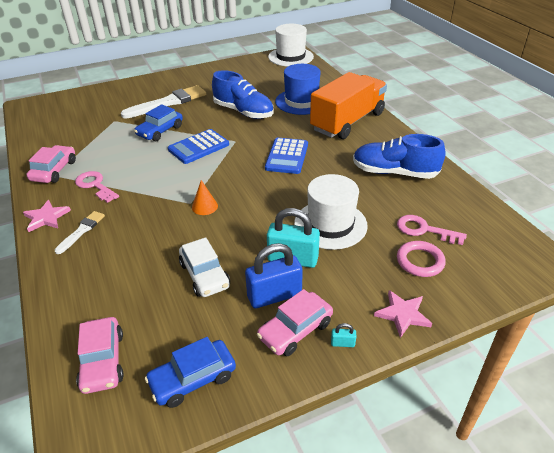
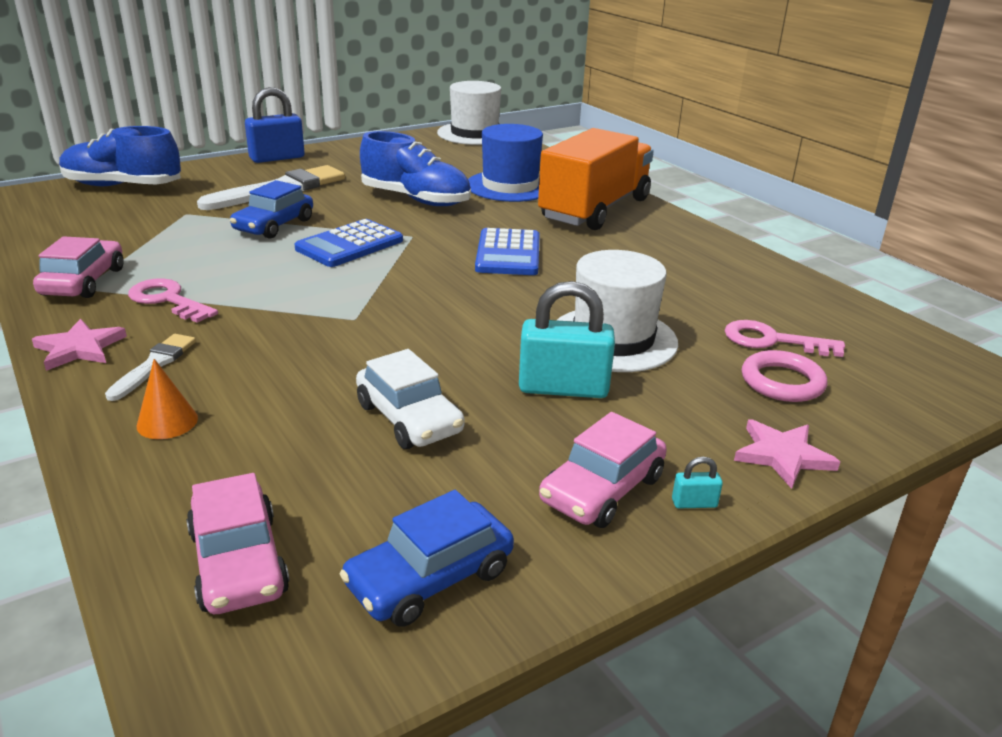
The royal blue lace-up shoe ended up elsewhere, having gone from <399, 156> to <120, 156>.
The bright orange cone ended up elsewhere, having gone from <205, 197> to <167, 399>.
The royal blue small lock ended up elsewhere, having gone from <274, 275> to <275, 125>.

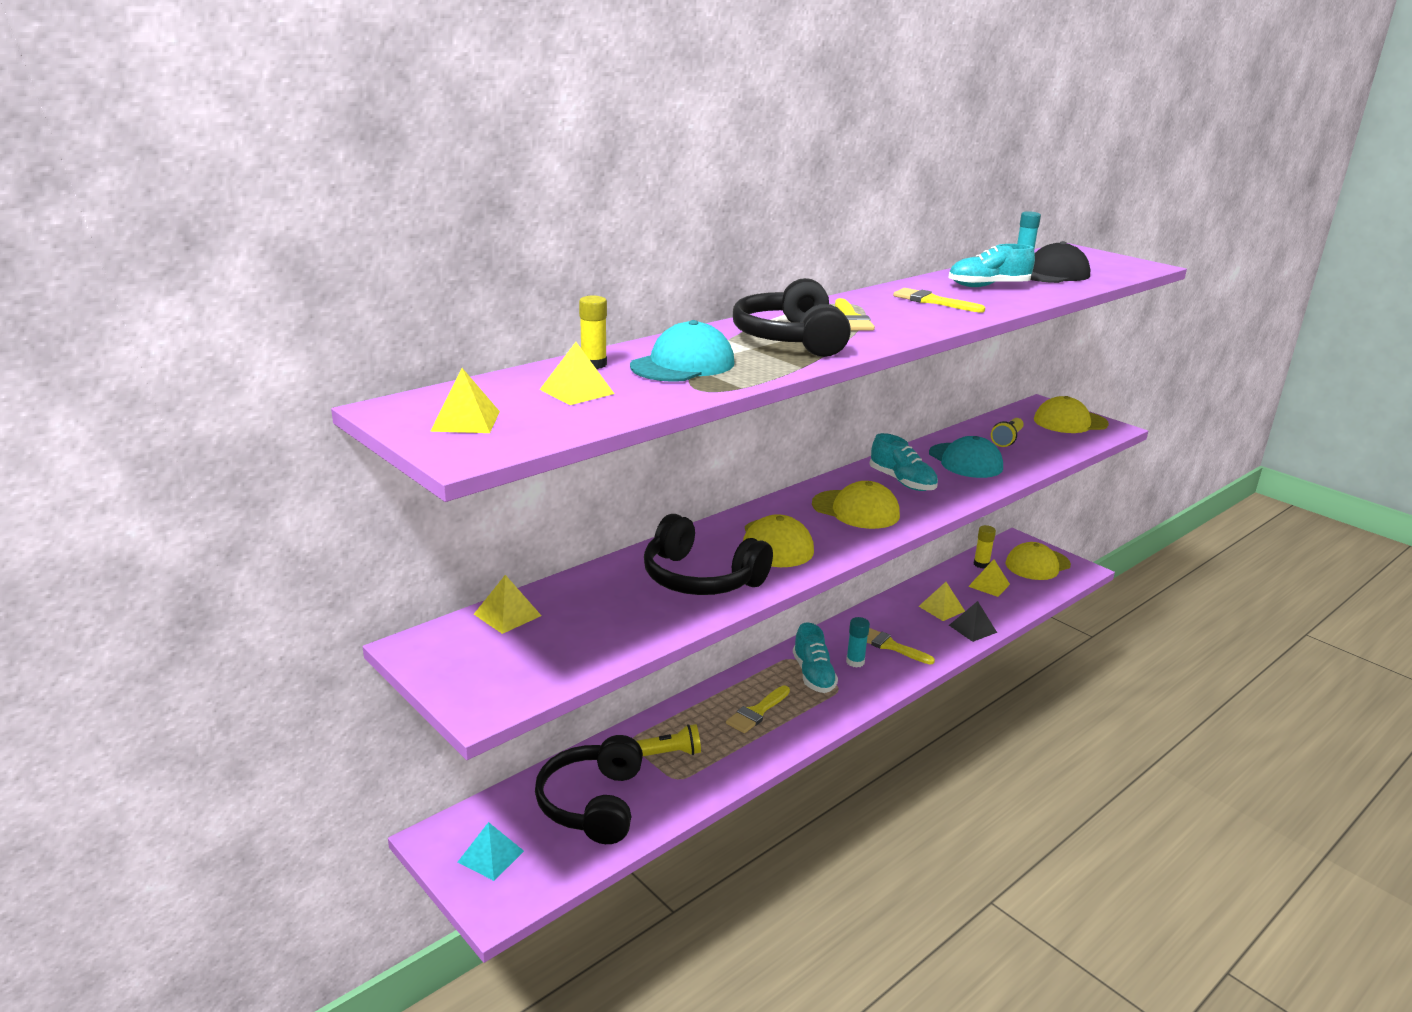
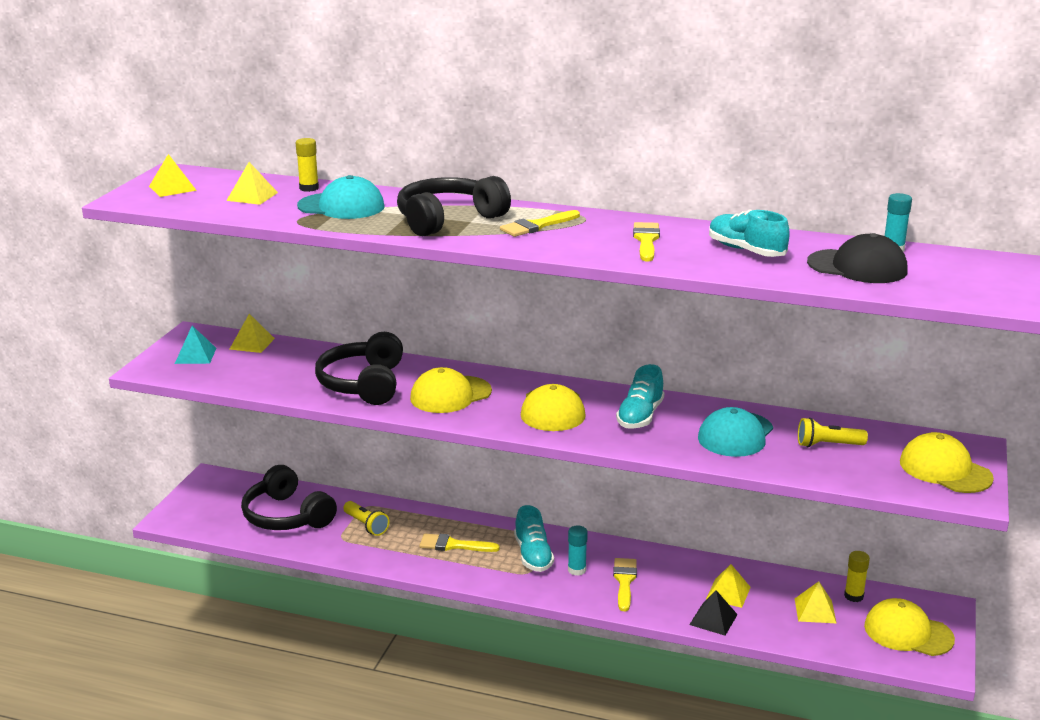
The turquoise lace-up shoe at <815, 658> ended up facing another way, 60 degrees counterclockwise from before.
The ebony over-ear headphones at <589, 789> ended up facing another way, 105 degrees counterclockwise from before.
The turquoise pyramid ended up elsewhere, having gone from <491, 851> to <195, 345>.

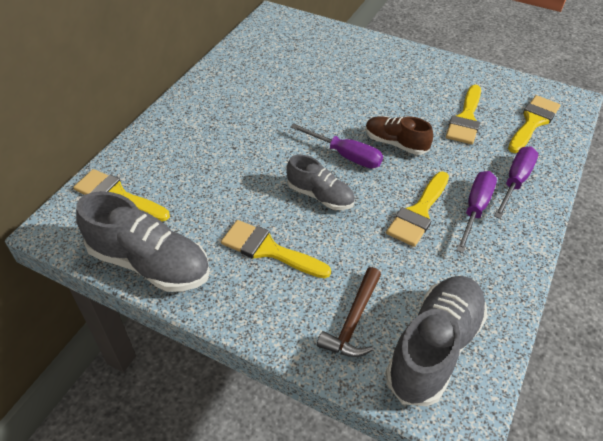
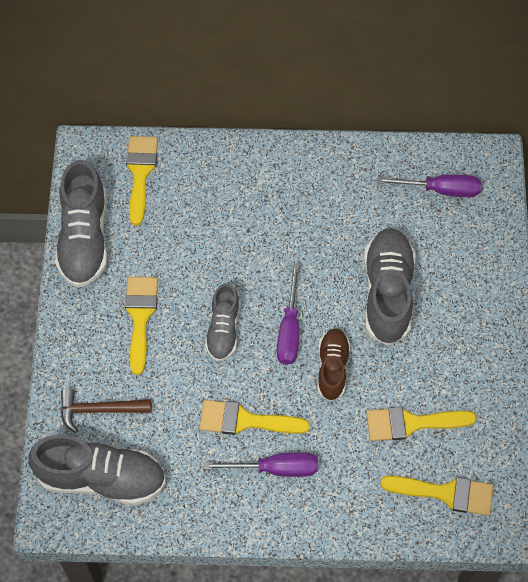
The violet hand screwdriver ended up elsewhere, having gone from <516, 183> to <428, 185>.
The second view gained the grey lace-up shoe at <390, 287>.

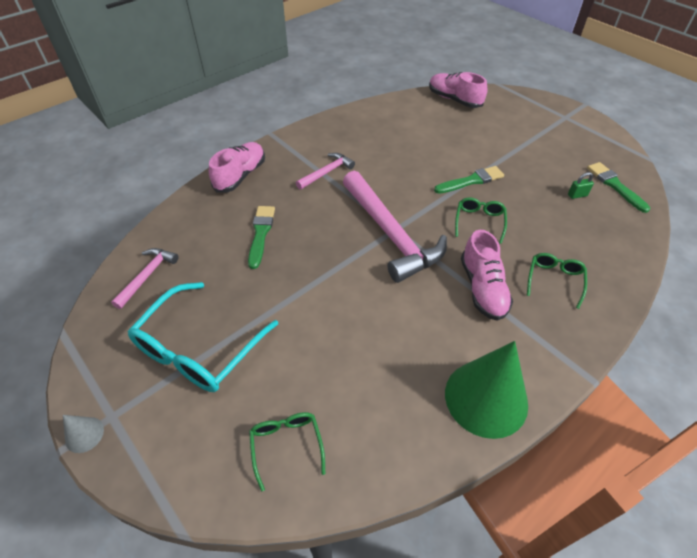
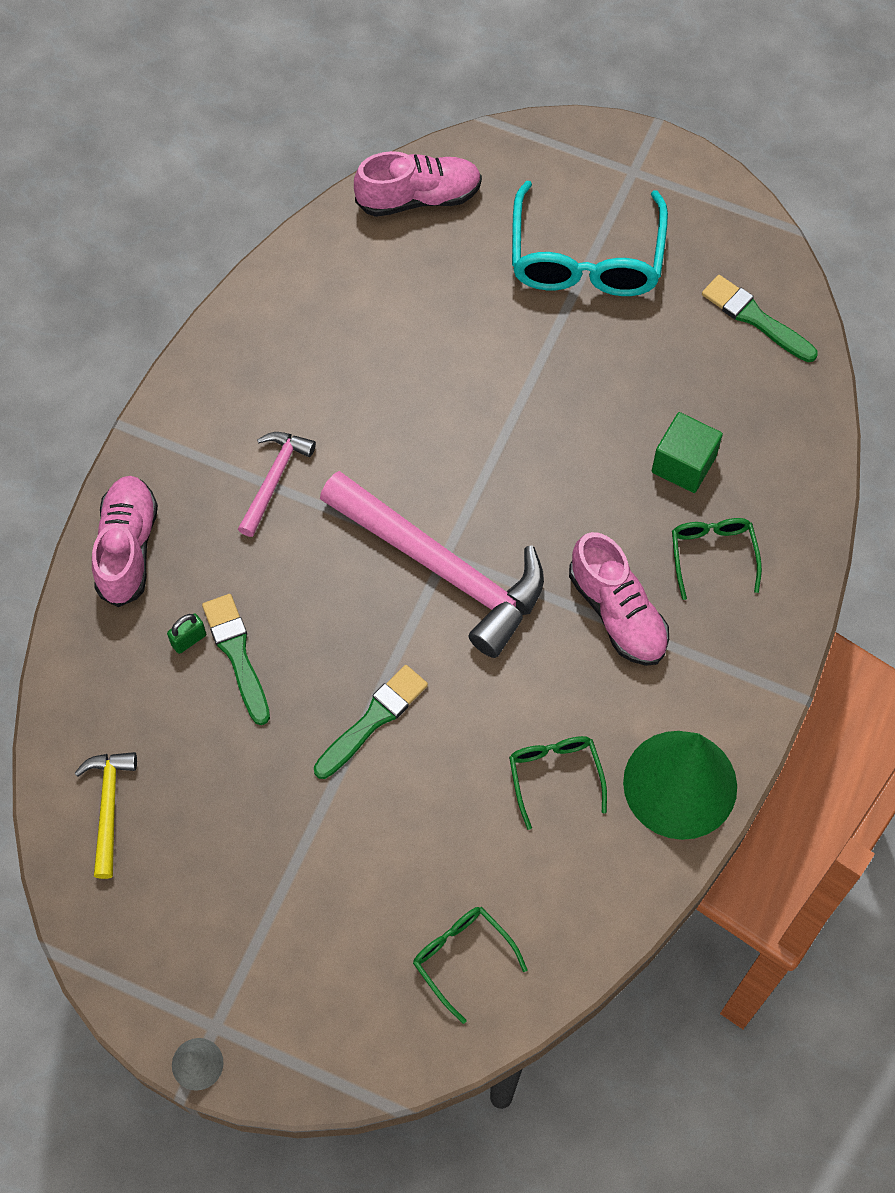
The rose-pink lace-up shoe at <458, 90> ended up facing another way, 150 degrees clockwise from before.
The green paint brush ended up elsewhere, having gone from <469, 180> to <371, 722>.
The green small lock ended up elsewhere, having gone from <581, 185> to <186, 633>.
The green eyeglasses ended up elsewhere, having gone from <481, 220> to <558, 783>.
What was the rose-pink claw hammer at <145, 278> turned into the yellow claw hammer at <105, 815>.
The turquoise eyeglasses ended up elsewhere, having gone from <203, 337> to <590, 238>.
The second view gained the green cube at <687, 452>.

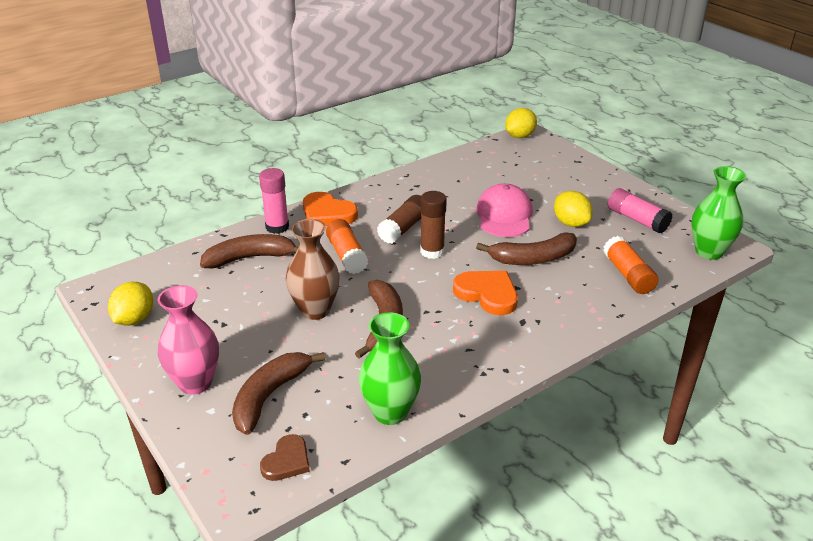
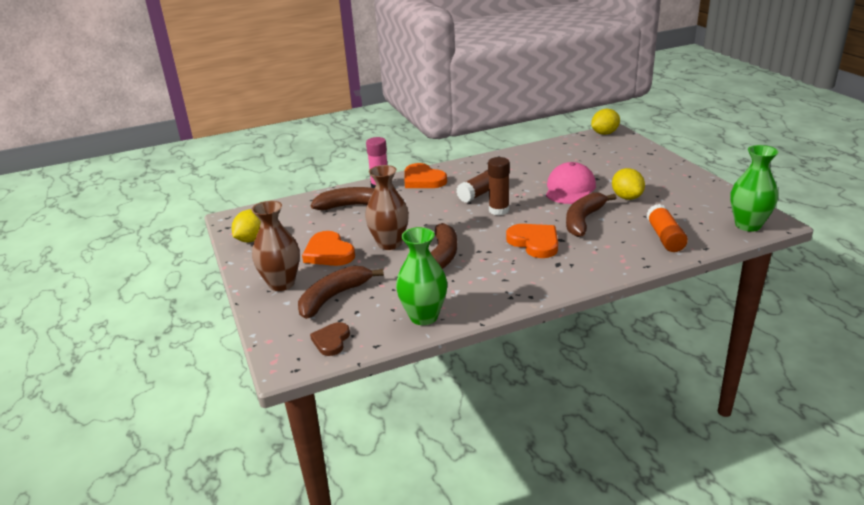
The second view lost the rose-pink glue at <640, 210>.
The second view lost the bright orange glue at <347, 246>.
The russet toy banana at <526, 248> ended up facing another way, 120 degrees clockwise from before.
What was the rose-pink flower vase at <188, 340> turned into the russet flower vase at <276, 246>.
The russet love heart at <285, 457> ended up facing another way, 150 degrees clockwise from before.
The second view gained the bright orange love heart at <328, 248>.

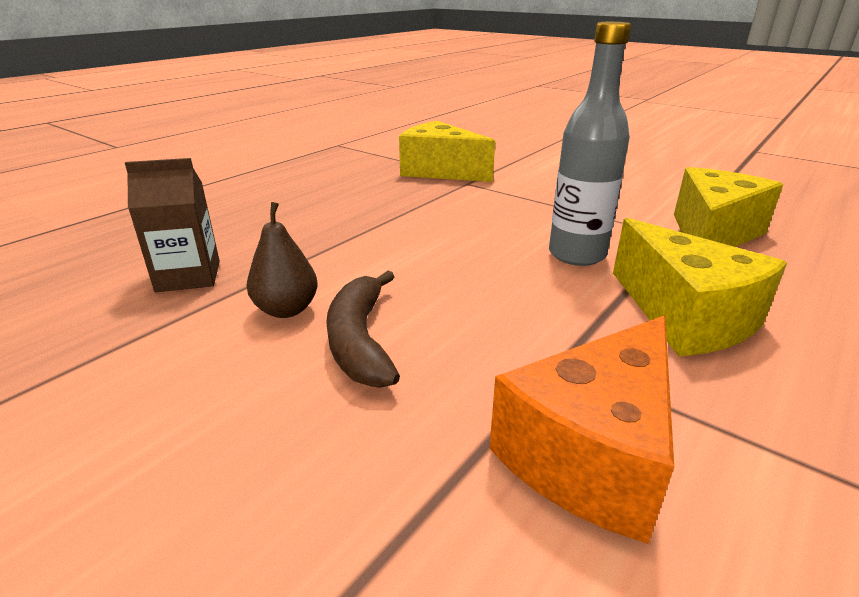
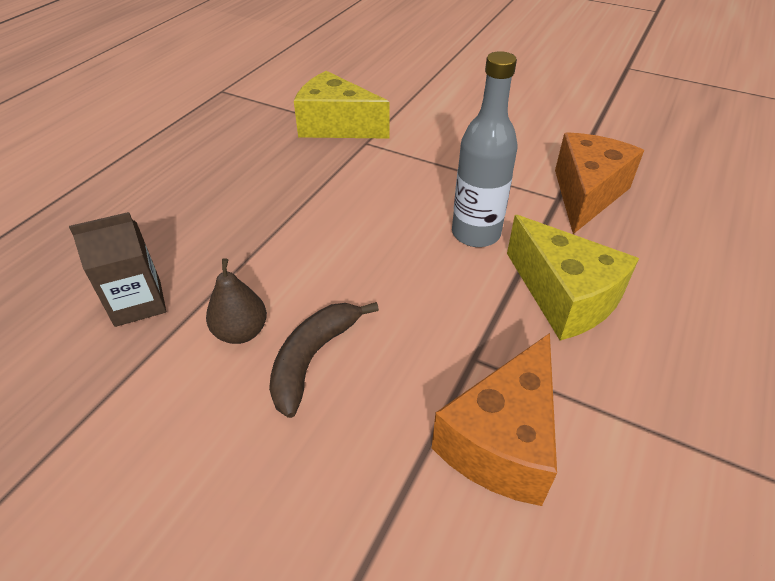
What was the yellow piece of cheese at <728, 207> turned into the bright orange piece of cheese at <599, 183>.
The russet toy banana at <363, 329> ended up facing another way, 45 degrees clockwise from before.

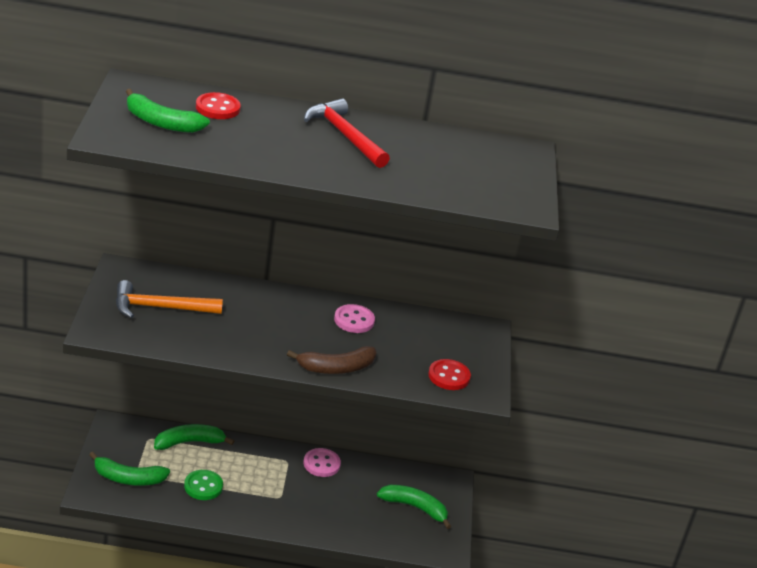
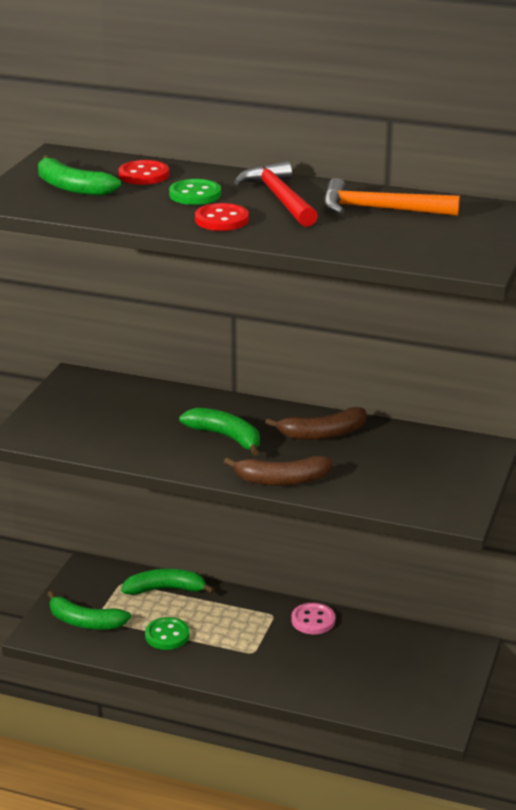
The bright orange claw hammer ended up elsewhere, having gone from <169, 299> to <391, 197>.
Where the rose-pink button stood at <354, 318>, the russet toy banana came to stand at <316, 423>.
The red button ended up elsewhere, having gone from <449, 374> to <222, 217>.
The green toy banana ended up elsewhere, having gone from <414, 507> to <219, 432>.
The second view gained the green button at <195, 192>.

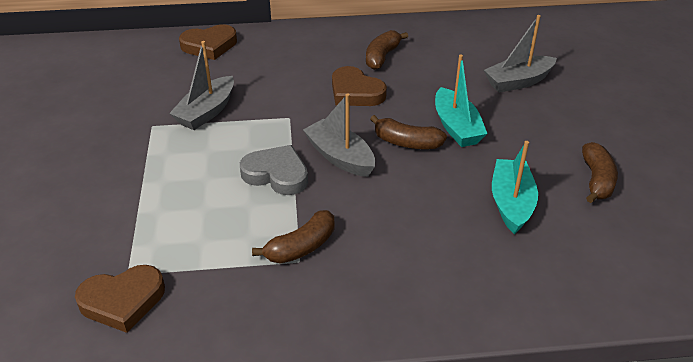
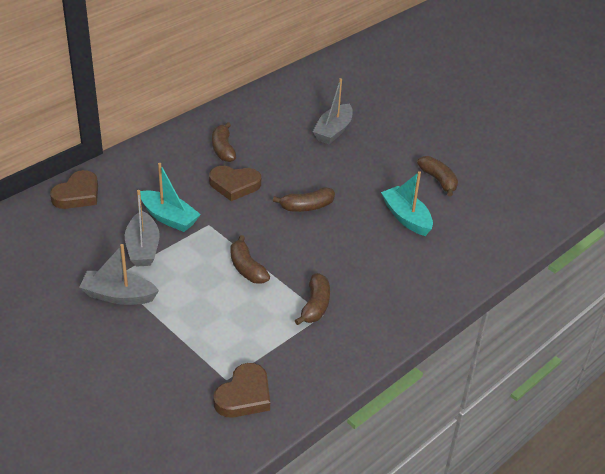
The turquoise boat ended up elsewhere, having gone from <461, 100> to <170, 197>.
The grey boat ended up elsewhere, having gone from <339, 135> to <119, 274>.
Where the grey love heart stood at <274, 170>, the russet toy banana came to stand at <250, 259>.

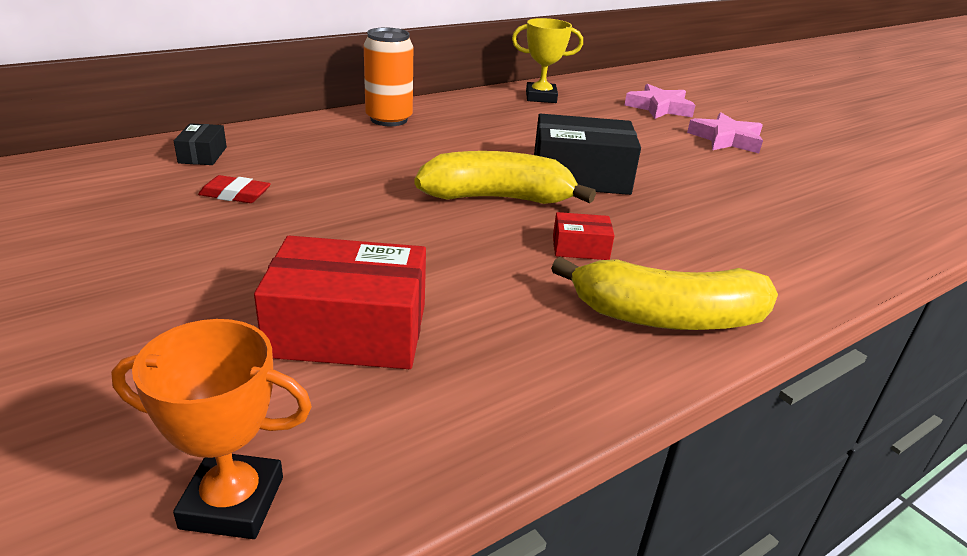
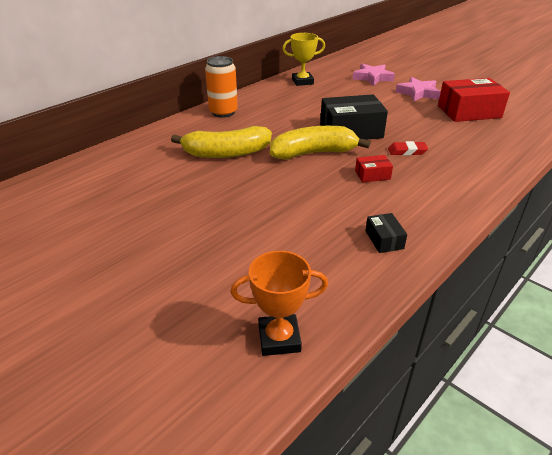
The ebony parcel ended up elsewhere, having gone from <200, 144> to <386, 233>.
The red pencil eraser ended up elsewhere, having gone from <234, 189> to <408, 148>.
The red parcel ended up elsewhere, having gone from <340, 302> to <474, 100>.
The yellow toy banana ended up elsewhere, having gone from <664, 293> to <221, 142>.

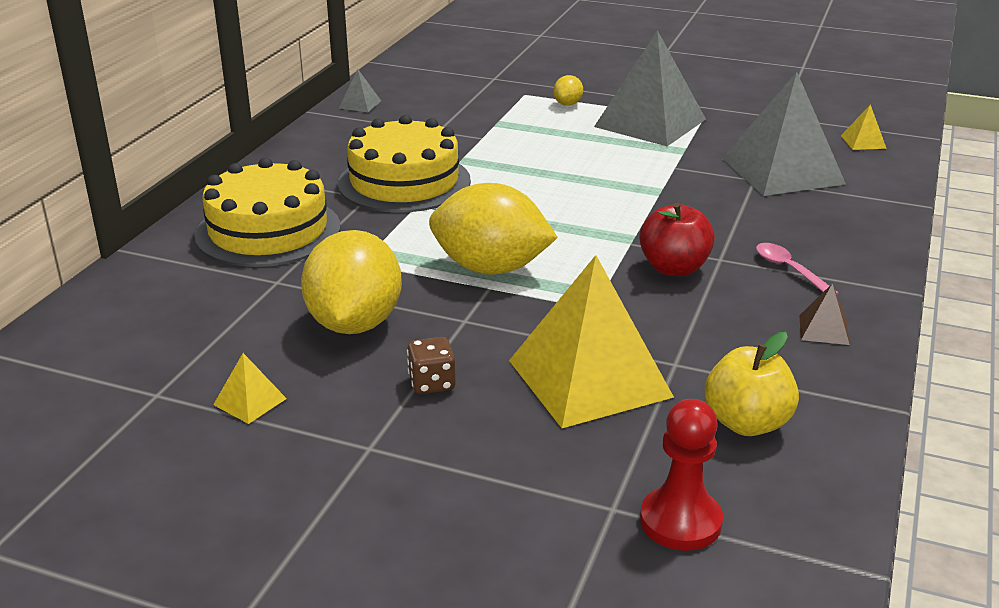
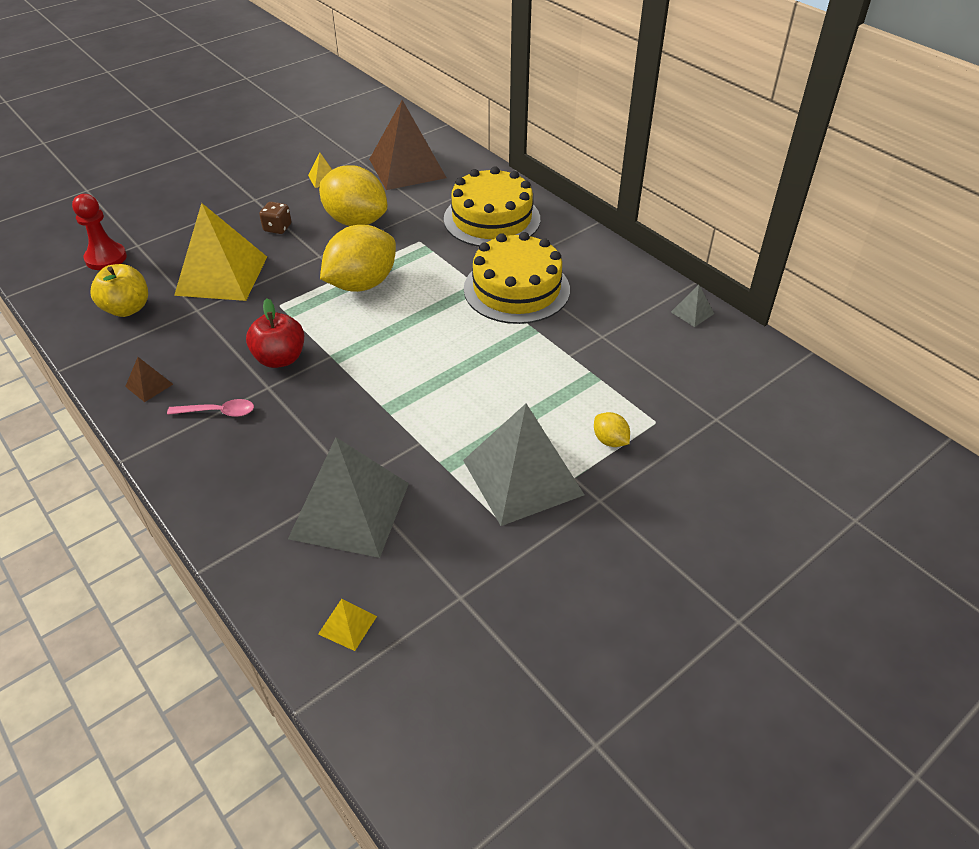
The second view gained the russet pyramid at <408, 145>.

